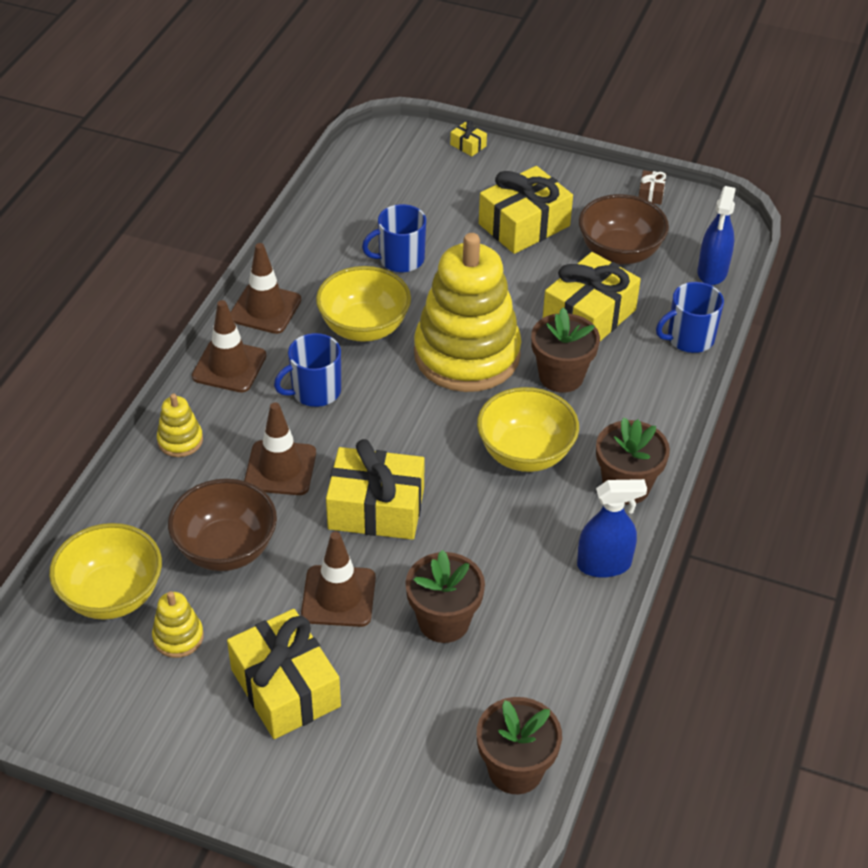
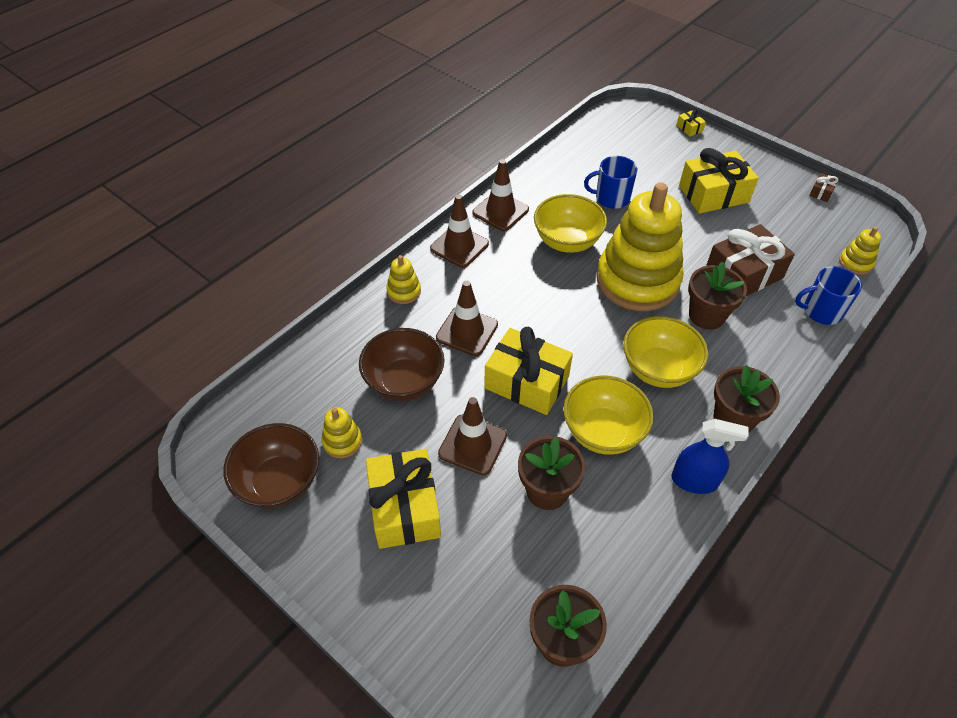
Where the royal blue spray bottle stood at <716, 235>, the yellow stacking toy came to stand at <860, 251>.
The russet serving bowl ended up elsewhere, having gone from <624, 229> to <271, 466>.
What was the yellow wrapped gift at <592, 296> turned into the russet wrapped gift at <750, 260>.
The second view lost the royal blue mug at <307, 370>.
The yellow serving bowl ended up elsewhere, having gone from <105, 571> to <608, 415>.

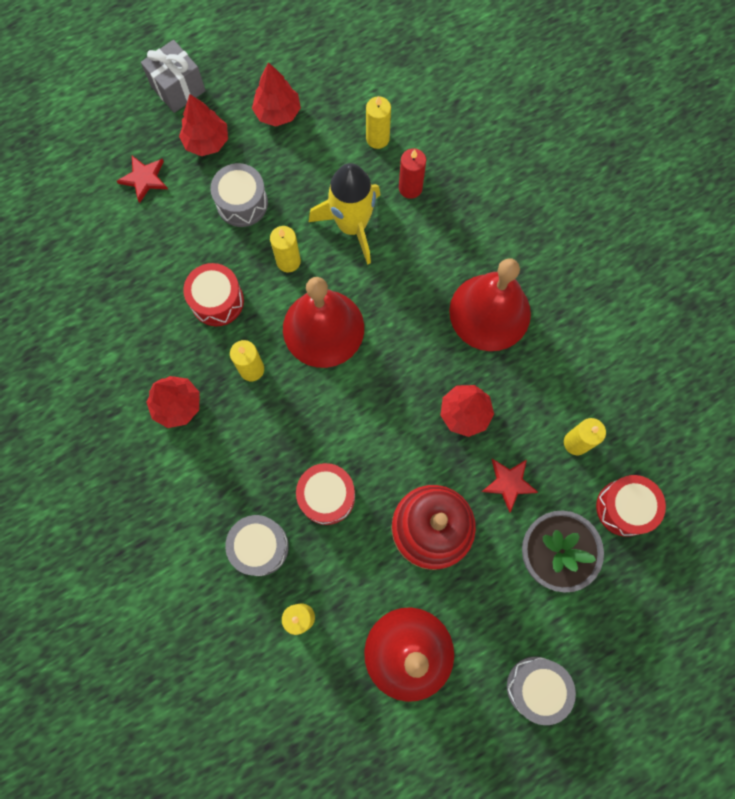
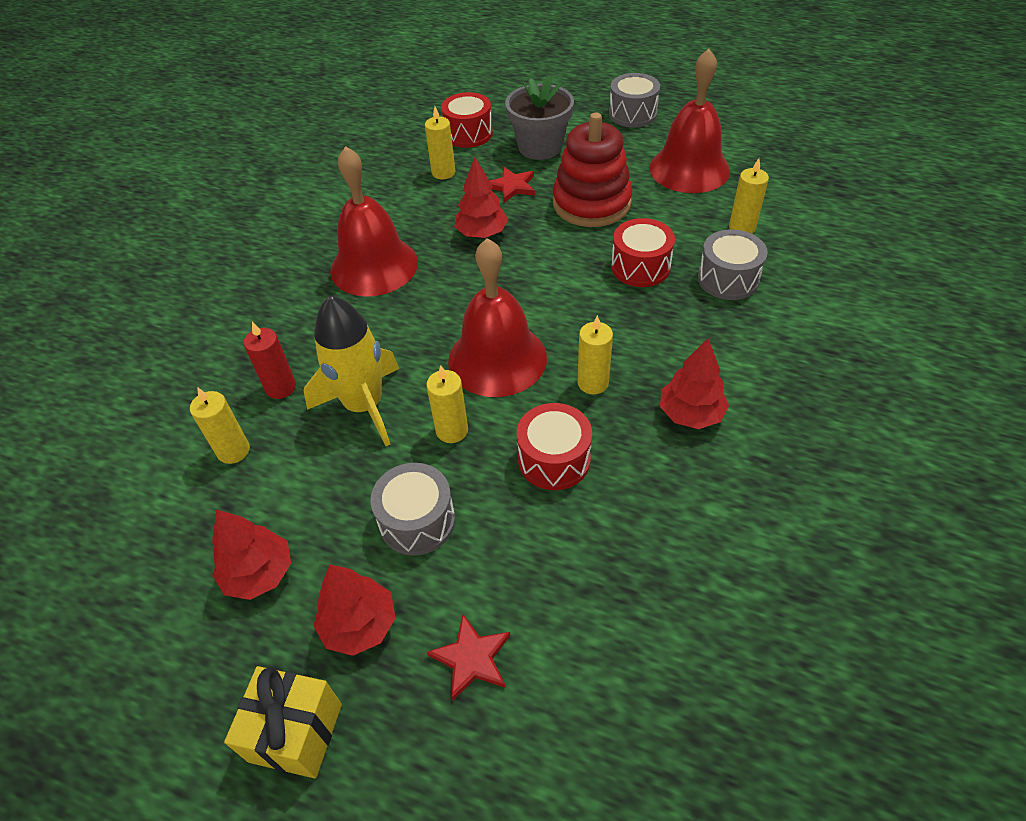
What was the grey wrapped gift at <173, 76> turned into the yellow wrapped gift at <283, 722>.

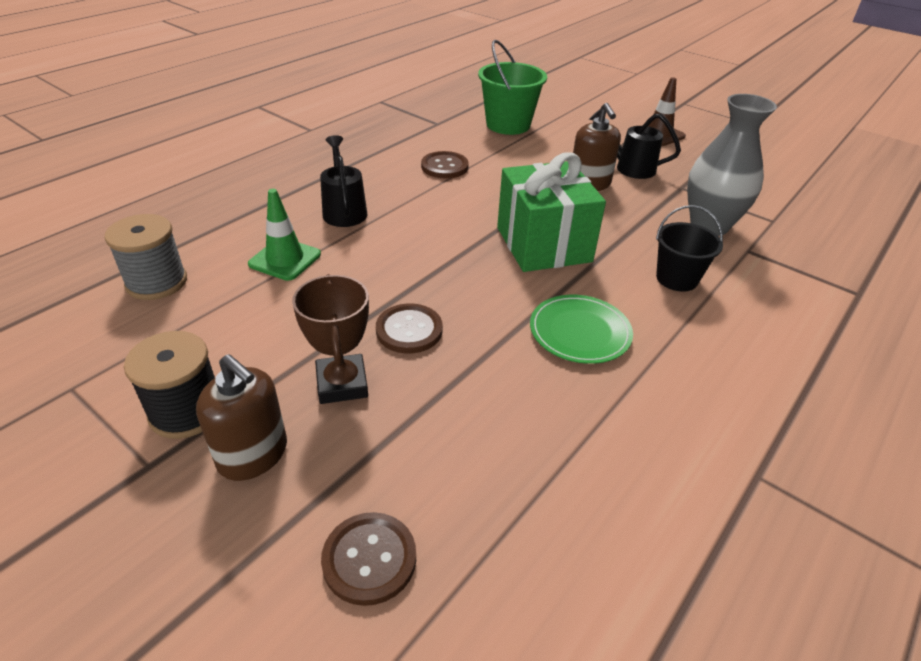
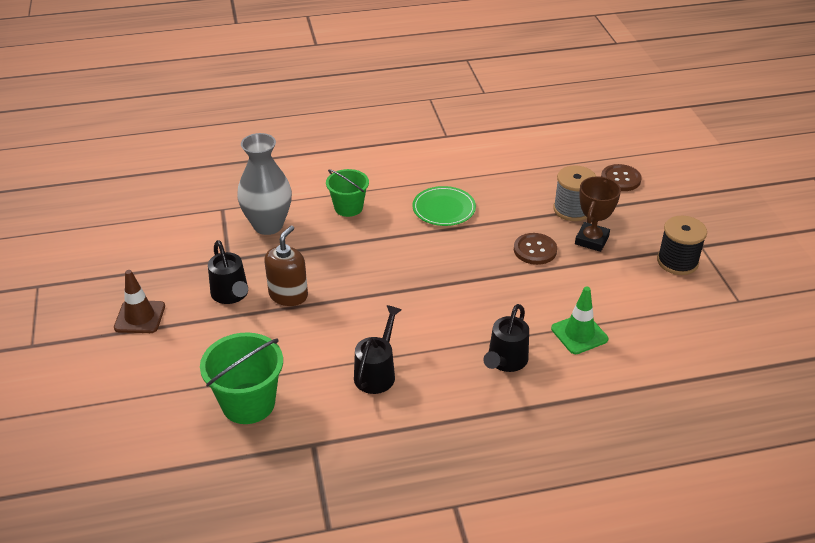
Where the russet button stood at <445, 164>, the ebony watering pot came to stand at <378, 349>.
The second view lost the green wrapped gift at <551, 212>.
What was the ebony bucket at <689, 248> turned into the green bucket at <347, 193>.
The grey bobbin ended up elsewhere, having gone from <146, 257> to <574, 193>.
The second view lost the russet soap dispenser at <241, 417>.

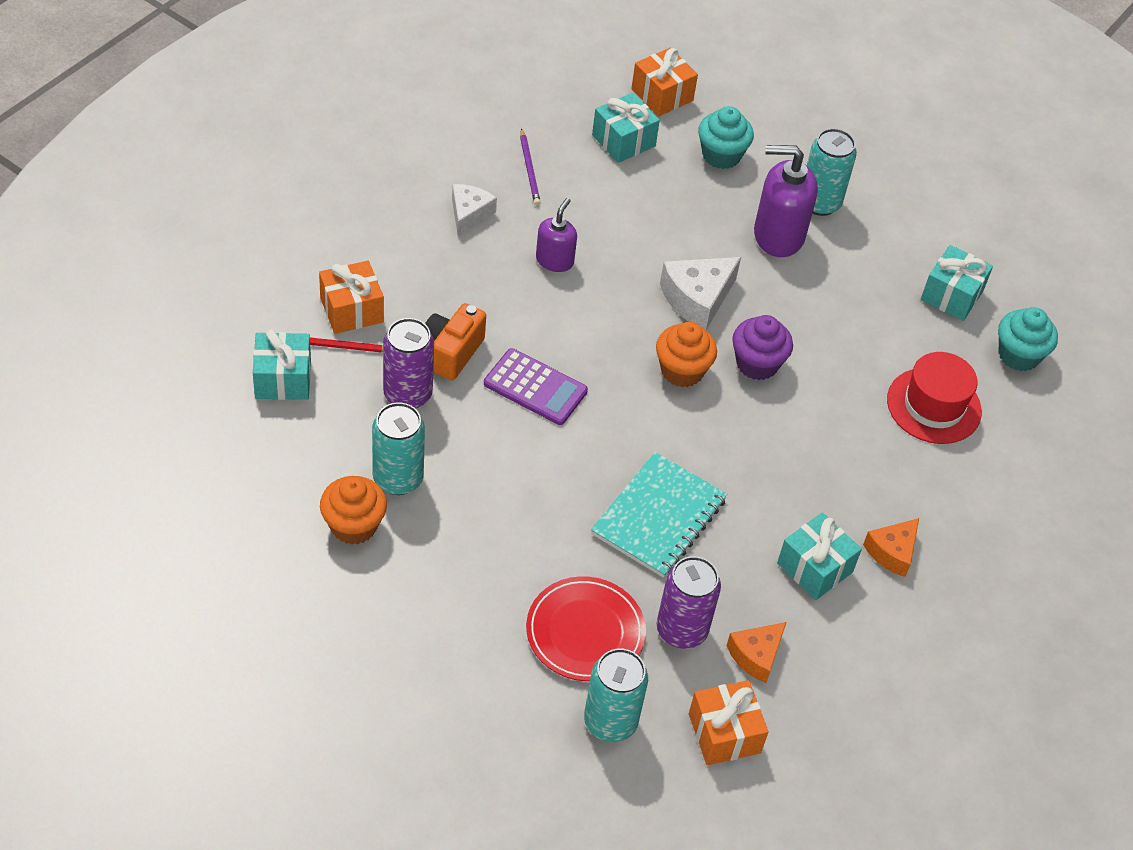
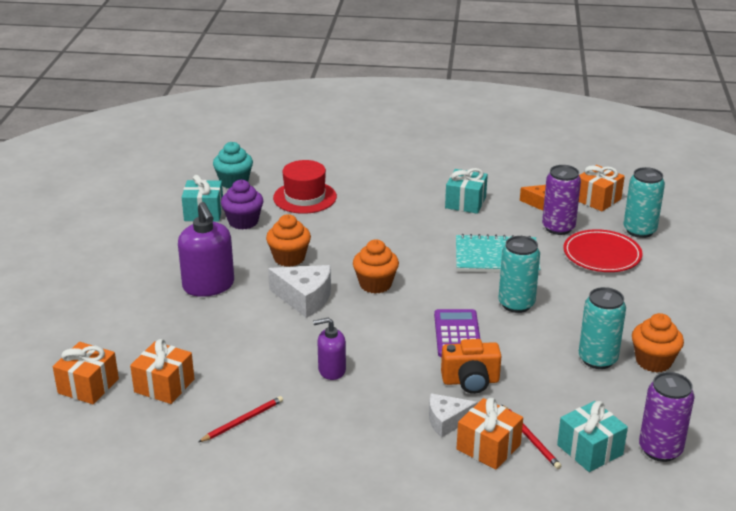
What was the turquoise wrapped gift at <626, 128> turned into the bright orange wrapped gift at <162, 371>.
The second view lost the turquoise cupcake at <726, 137>.
What was the violet wooden pencil at <530, 166> turned into the red wooden pencil at <240, 419>.
The turquoise tin ended up elsewhere, having gone from <832, 172> to <519, 274>.
The pure white piece of cheese ended up elsewhere, having gone from <474, 210> to <453, 415>.
The violet cupcake ended up elsewhere, having gone from <762, 347> to <242, 205>.
The violet tin ended up elsewhere, having gone from <408, 363> to <666, 417>.
The second view lost the bright orange piece of cheese at <891, 547>.
The second view gained the bright orange cupcake at <288, 240>.

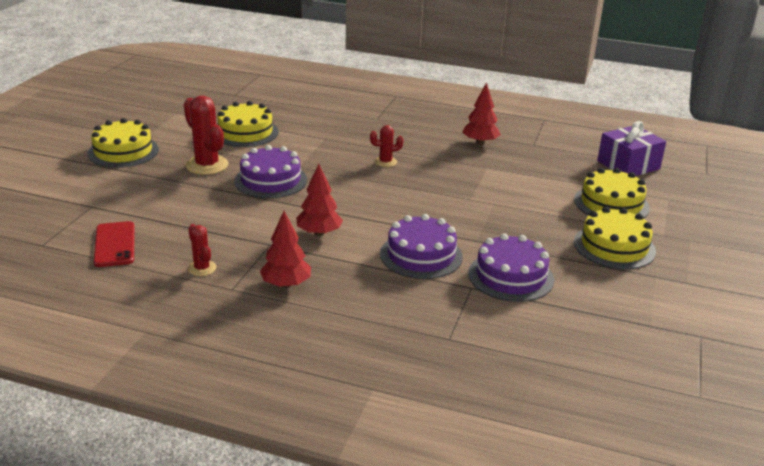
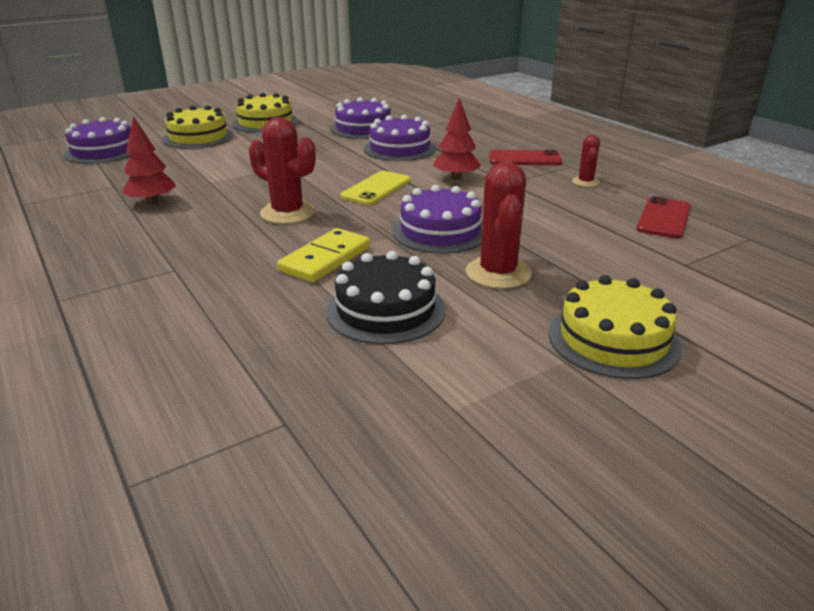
What was the yellow cake at <248, 124> turned into the ebony cake at <386, 298>.
Where the violet wrapped gift stood at <631, 148>, the violet cake came to stand at <97, 140>.
The size of the red cactus at <386, 146> changed by a factor of 1.82.
Where the red tree stood at <285, 249>, the red phone came to stand at <525, 157>.
The second view gained the yellow phone at <375, 188>.
The second view gained the yellow domino tile at <323, 255>.

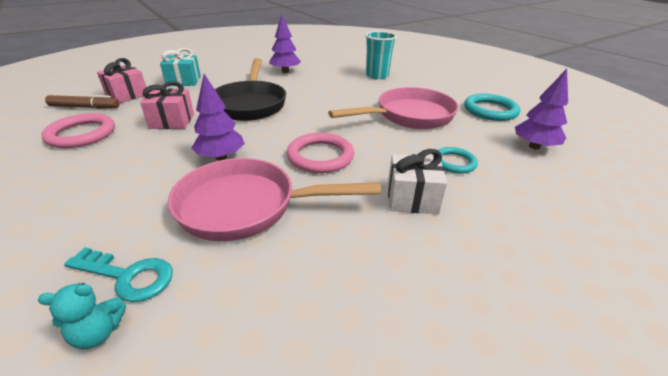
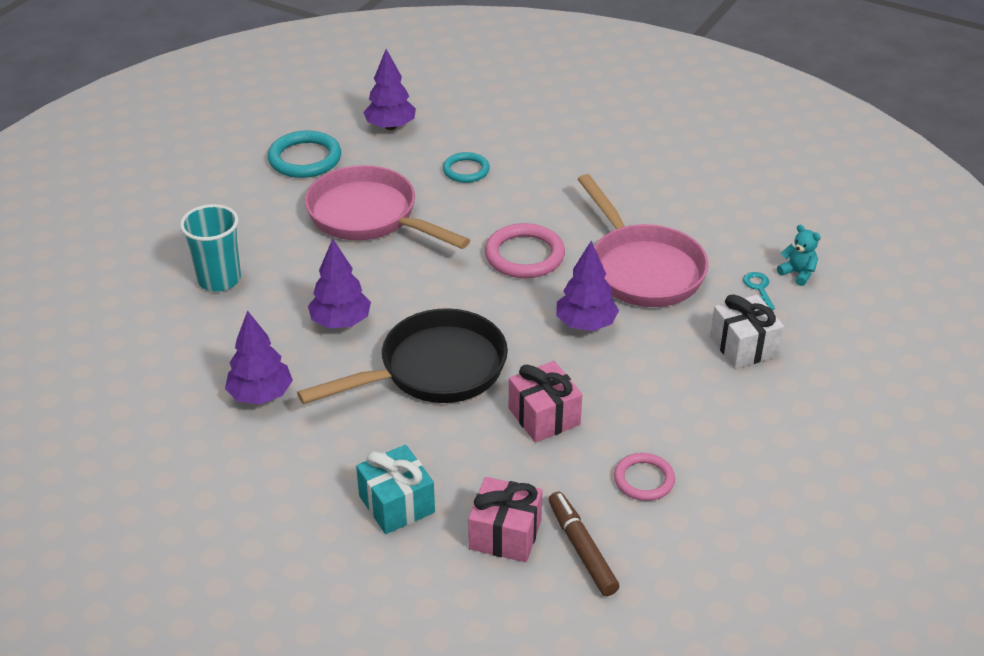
The size of the rose-pink torus at <78, 130> changed by a factor of 0.63.
The pure white wrapped gift ended up elsewhere, having gone from <417, 181> to <747, 331>.
The size of the turquoise door key at <118, 274> changed by a factor of 0.62.
The second view gained the violet tree at <339, 283>.

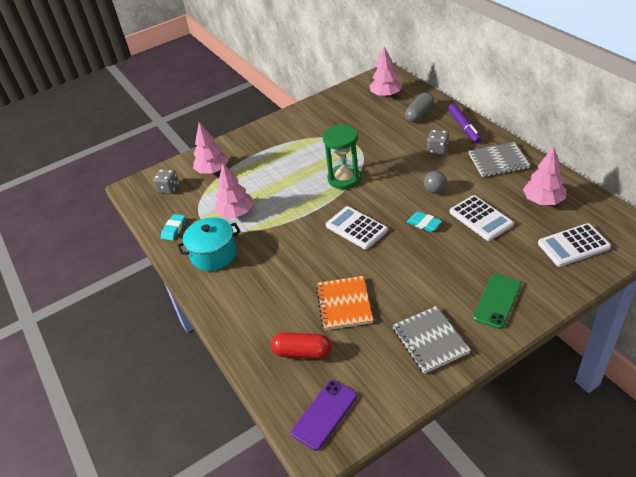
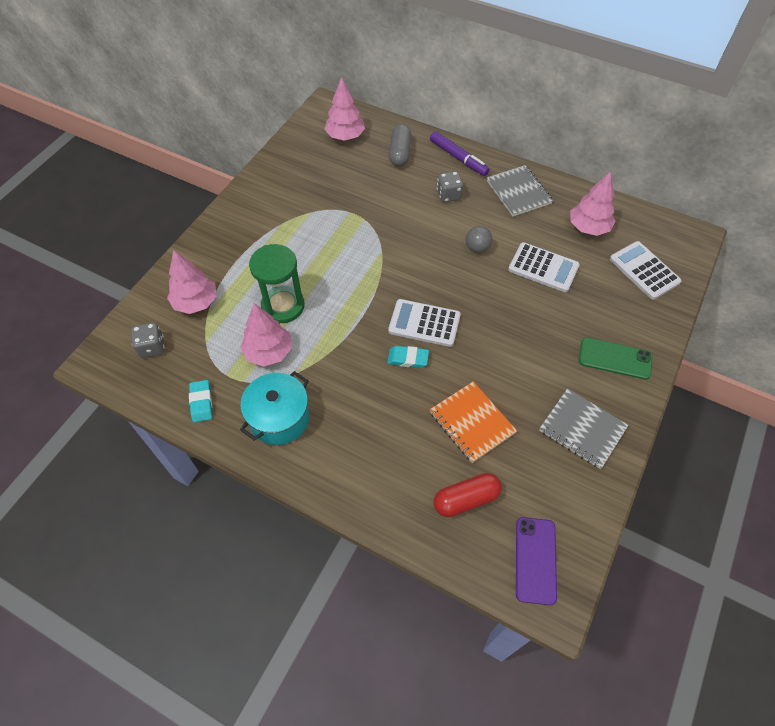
The green sandglass ended up elsewhere, having gone from <341, 156> to <276, 283>.
The grey notebook at <499, 159> ended up facing another way, 75 degrees counterclockwise from before.
The turquoise pencil eraser ended up elsewhere, having gone from <424, 221> to <408, 357>.
The pure white adding machine at <574, 245> ended up facing another way, 105 degrees clockwise from before.
The green phone at <497, 301> ended up facing another way, 75 degrees counterclockwise from before.

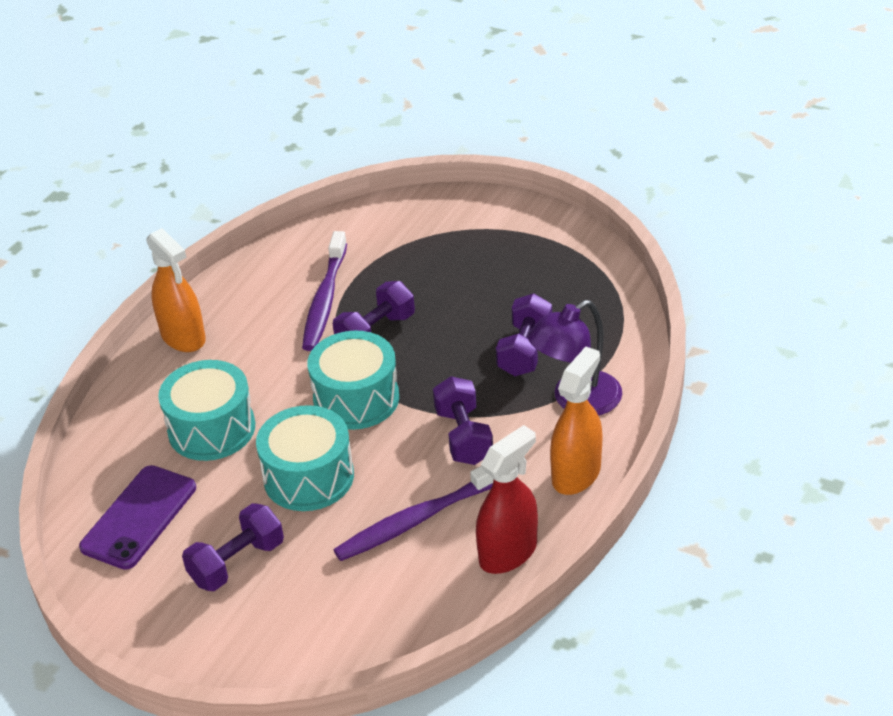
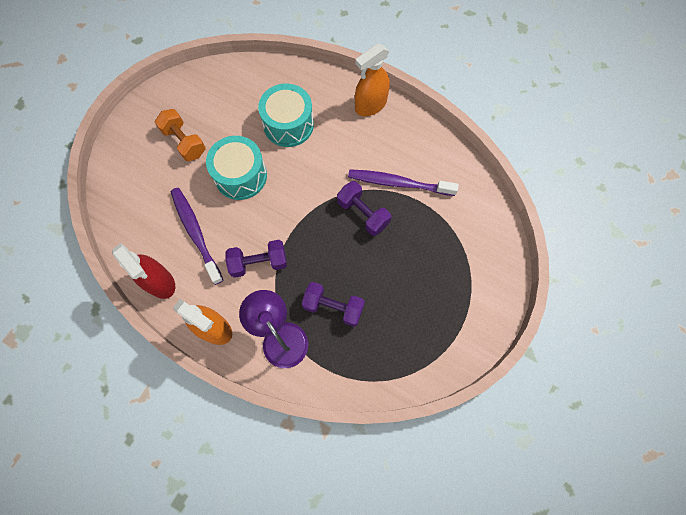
The second view lost the turquoise toy drum at <353, 380>.
The second view lost the violet phone at <137, 517>.
What was the violet hand weight at <233, 547> turned into the bright orange hand weight at <180, 135>.

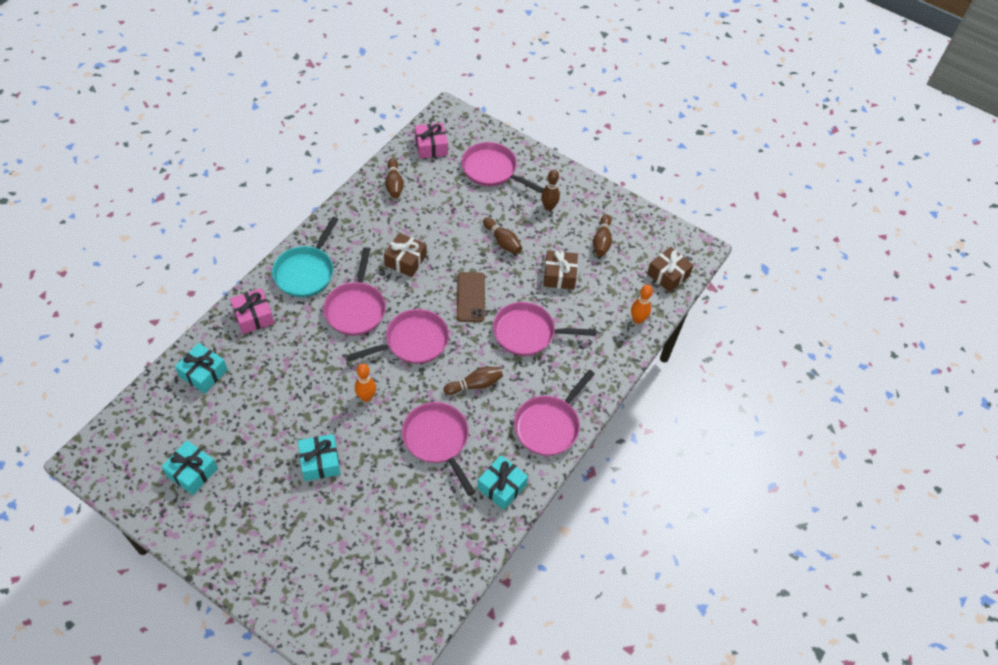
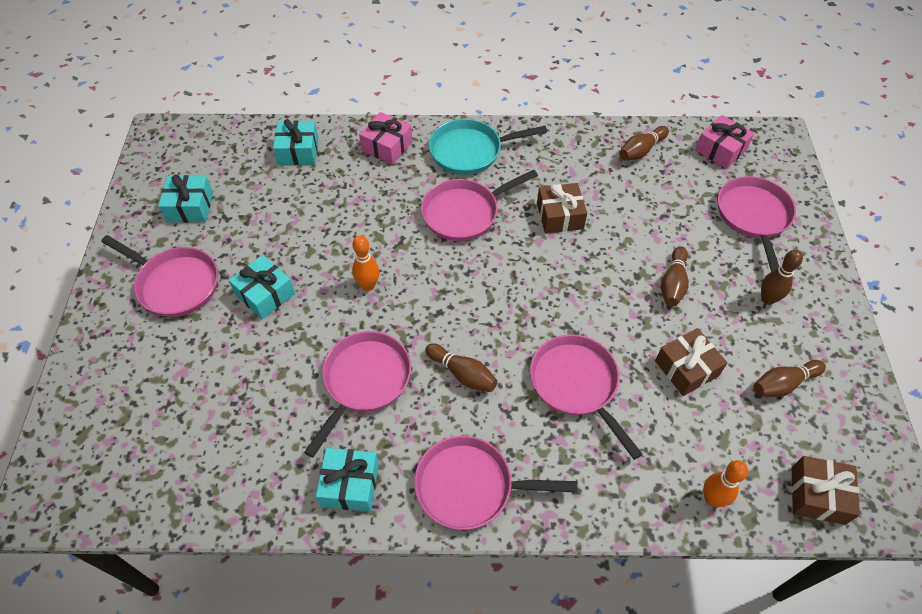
The second view lost the russet phone at <471, 297>.
The rose-pink frying pan ended up elsewhere, having gone from <398, 336> to <159, 276>.

